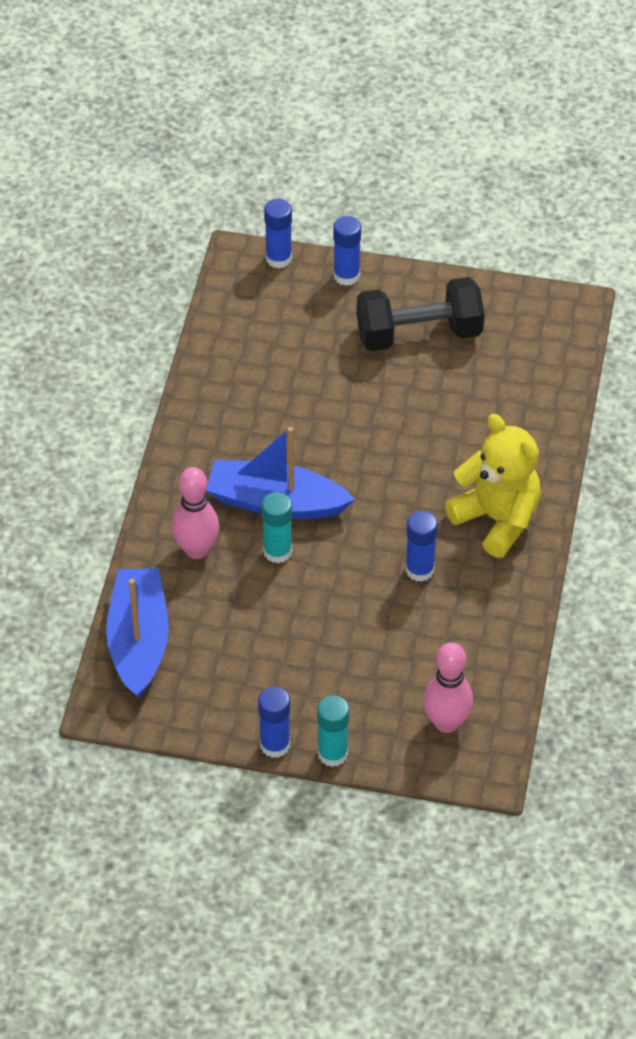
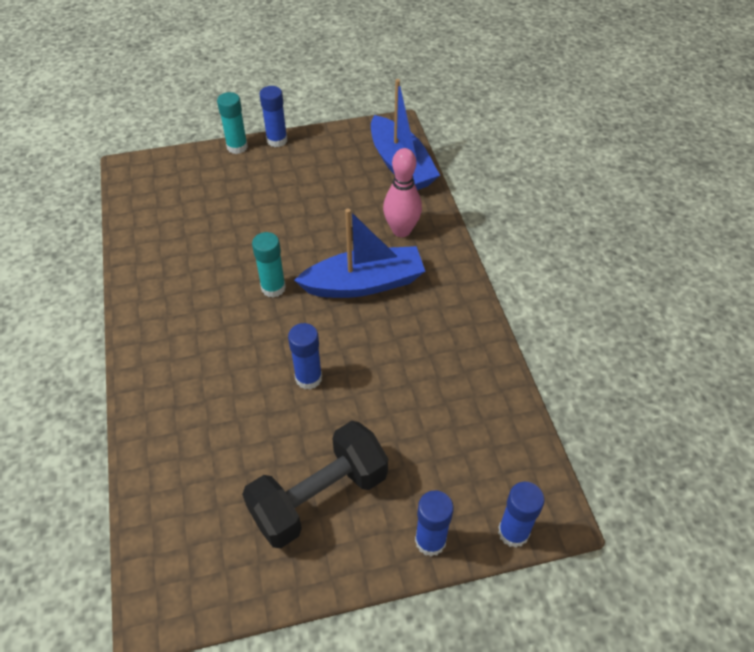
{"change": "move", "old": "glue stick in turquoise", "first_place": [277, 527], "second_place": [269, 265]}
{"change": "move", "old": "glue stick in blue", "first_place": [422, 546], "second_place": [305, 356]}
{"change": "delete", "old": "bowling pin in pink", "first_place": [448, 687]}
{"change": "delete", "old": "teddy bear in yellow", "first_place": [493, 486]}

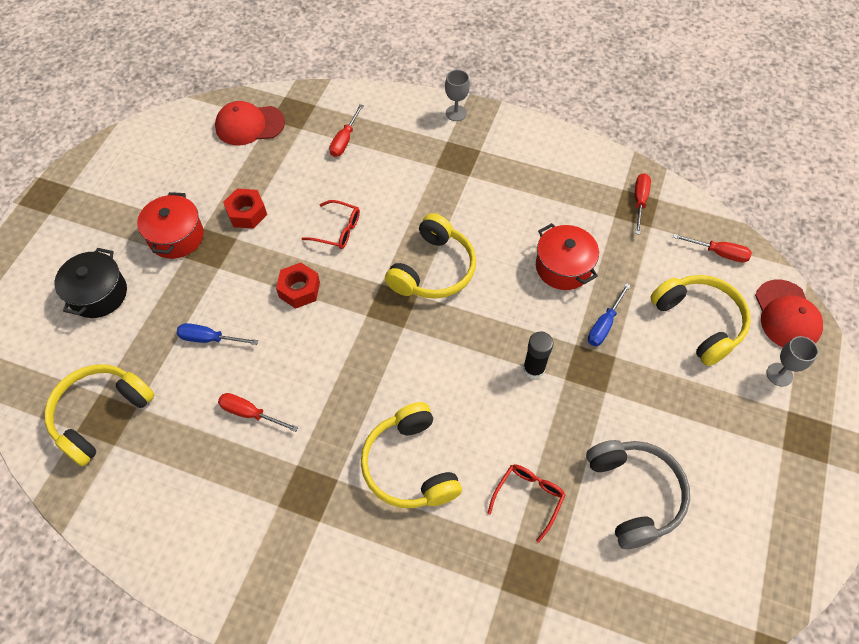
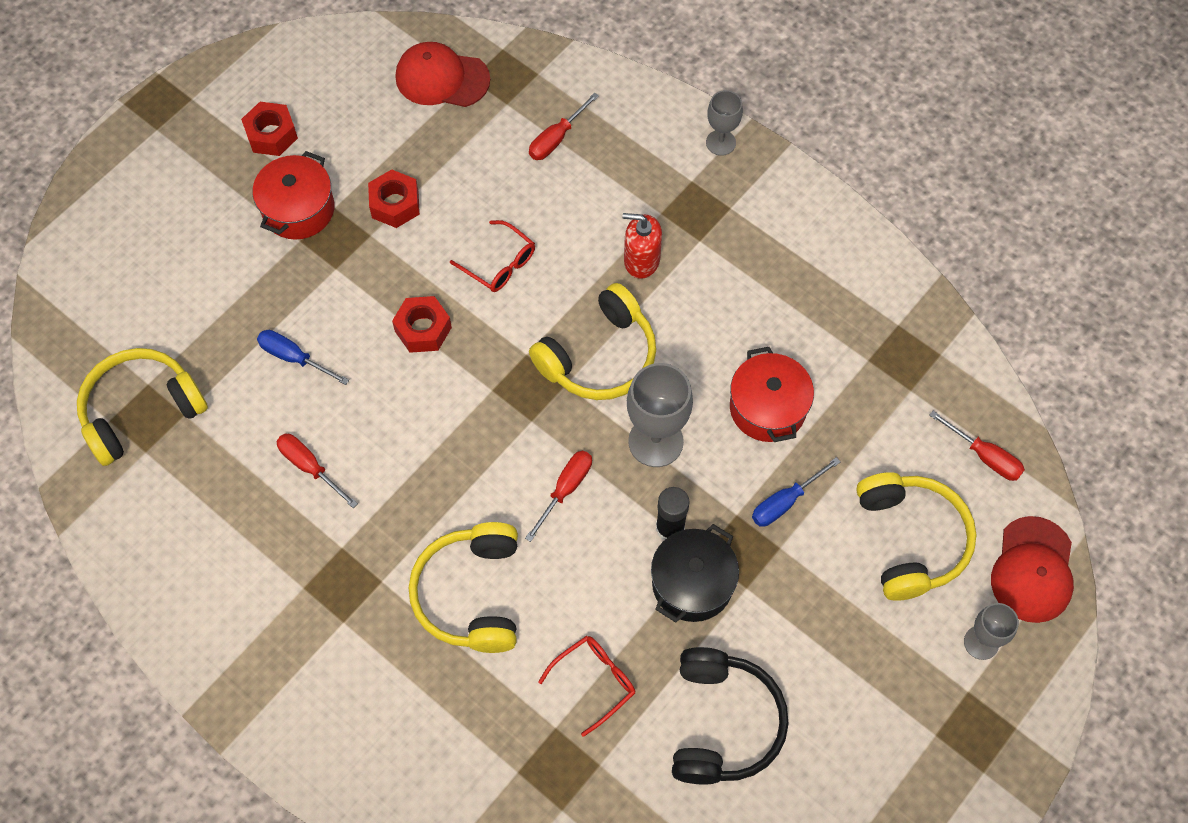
{"change": "move", "old": "pot in black", "first_place": [90, 283], "second_place": [695, 573]}
{"change": "recolor", "old": "headphones in grey", "new": "headphones in black", "first_place": [638, 494], "second_place": [730, 716]}
{"change": "move", "old": "screwdriver in red", "first_place": [643, 204], "second_place": [558, 496]}
{"change": "insert", "new": "nut in red", "second_place": [269, 129]}
{"change": "insert", "new": "soap dispenser in red", "second_place": [642, 246]}
{"change": "insert", "new": "goblet in grey", "second_place": [660, 415]}

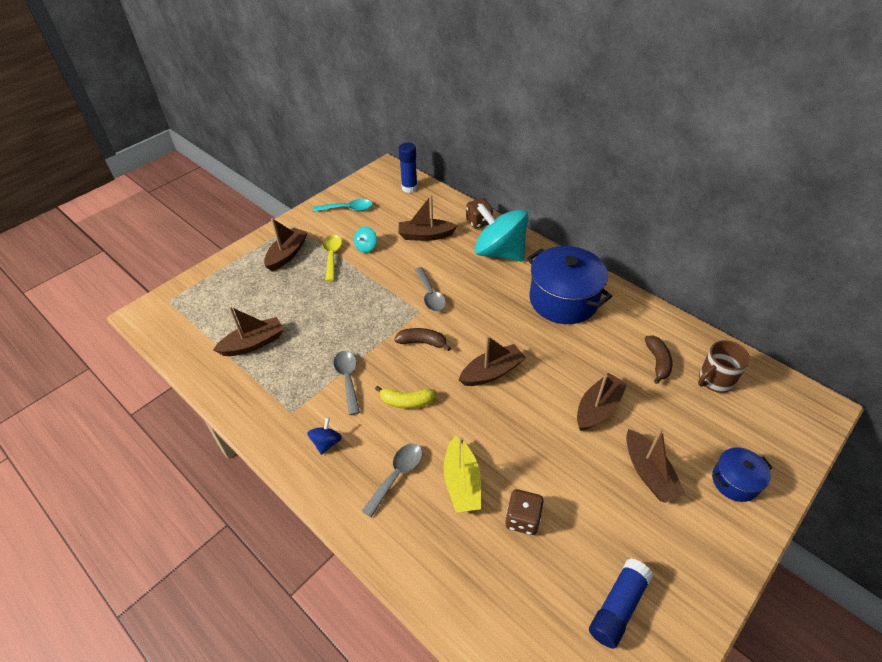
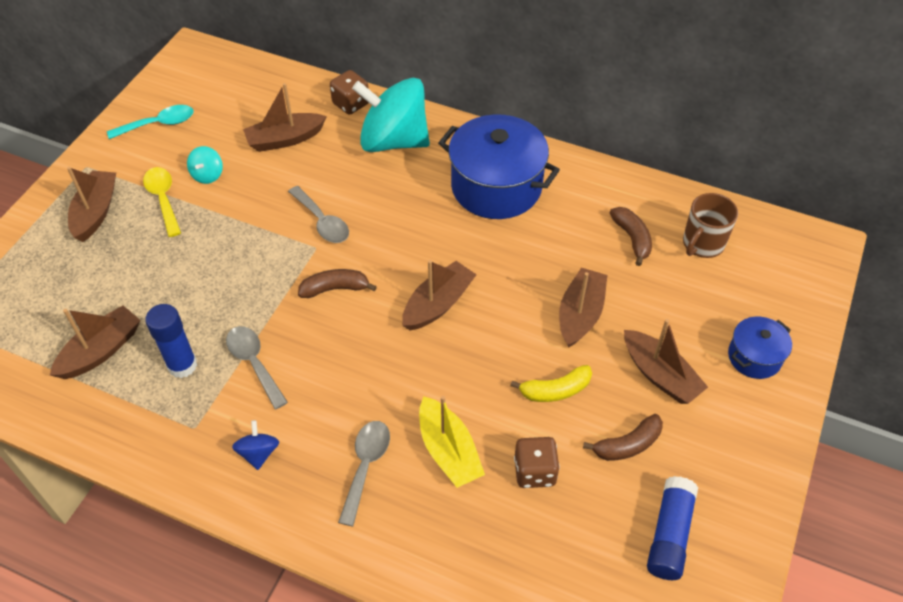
{"change": "move", "old": "banana in yellow", "first_place": [405, 397], "second_place": [551, 383]}
{"change": "move", "old": "glue stick in blue", "first_place": [408, 168], "second_place": [171, 341]}
{"change": "insert", "new": "banana in brown", "second_place": [623, 437]}

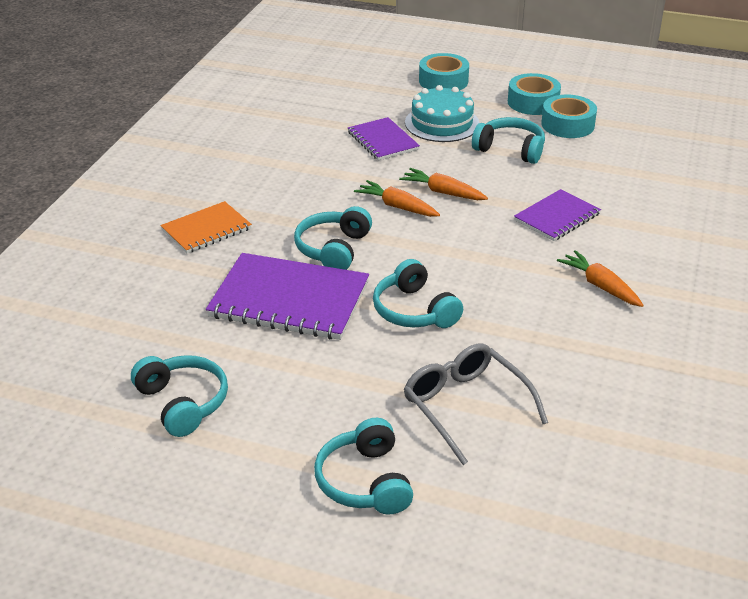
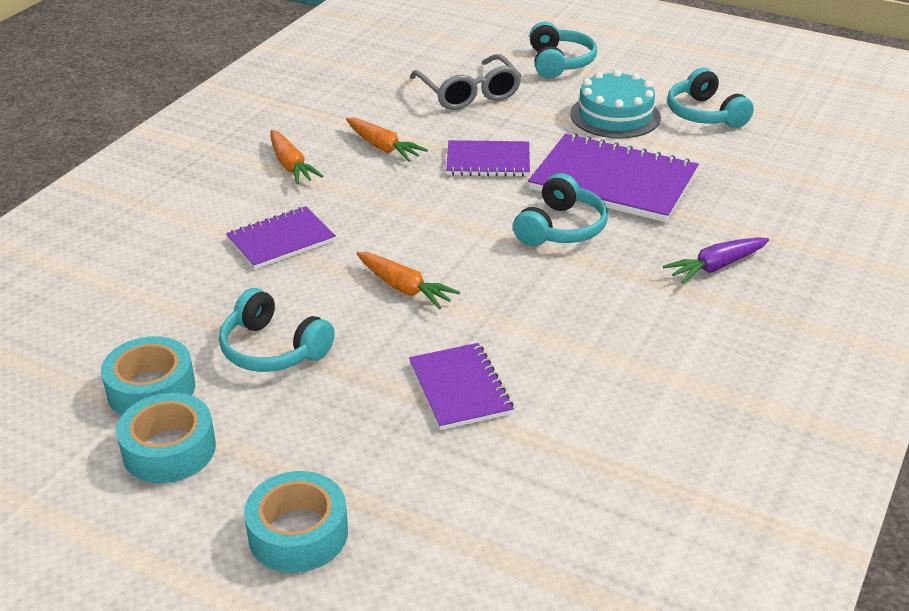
{"change": "replace", "old": "notebook in orange", "new": "carrot in purple", "first_place": [206, 227], "second_place": [716, 260]}
{"change": "move", "old": "carrot in orange", "first_place": [397, 198], "second_place": [387, 140]}
{"change": "replace", "old": "headphones in turquoise", "new": "notebook in purple", "first_place": [418, 293], "second_place": [488, 158]}
{"change": "move", "old": "cake in turquoise", "first_place": [442, 113], "second_place": [615, 104]}

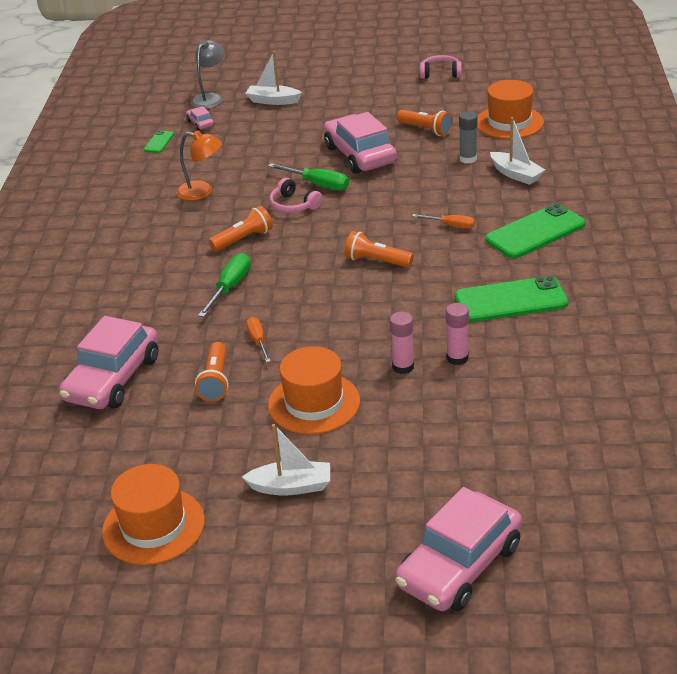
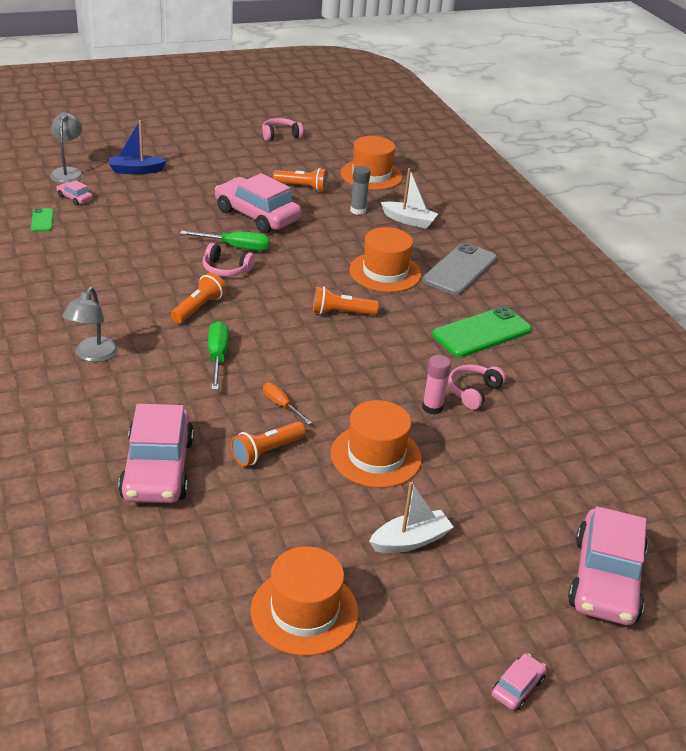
{"change": "delete", "old": "lamp in orange", "first_place": [199, 165]}
{"change": "rotate", "old": "flashlight in orange", "first_place": [212, 372], "second_place": [268, 443], "degrees": 75}
{"change": "recolor", "old": "boat in white", "new": "boat in blue", "first_place": [273, 78], "second_place": [138, 147]}
{"change": "replace", "old": "screwdriver in orange", "new": "hat in orange", "first_place": [443, 221], "second_place": [385, 259]}
{"change": "replace", "old": "glue stick in pink", "new": "headphones in pink", "first_place": [457, 334], "second_place": [477, 387]}
{"change": "recolor", "old": "phone in green", "new": "phone in grey", "first_place": [535, 231], "second_place": [460, 268]}
{"change": "insert", "new": "lamp in grey", "second_place": [90, 324]}
{"change": "insert", "new": "car in pink", "second_place": [519, 681]}

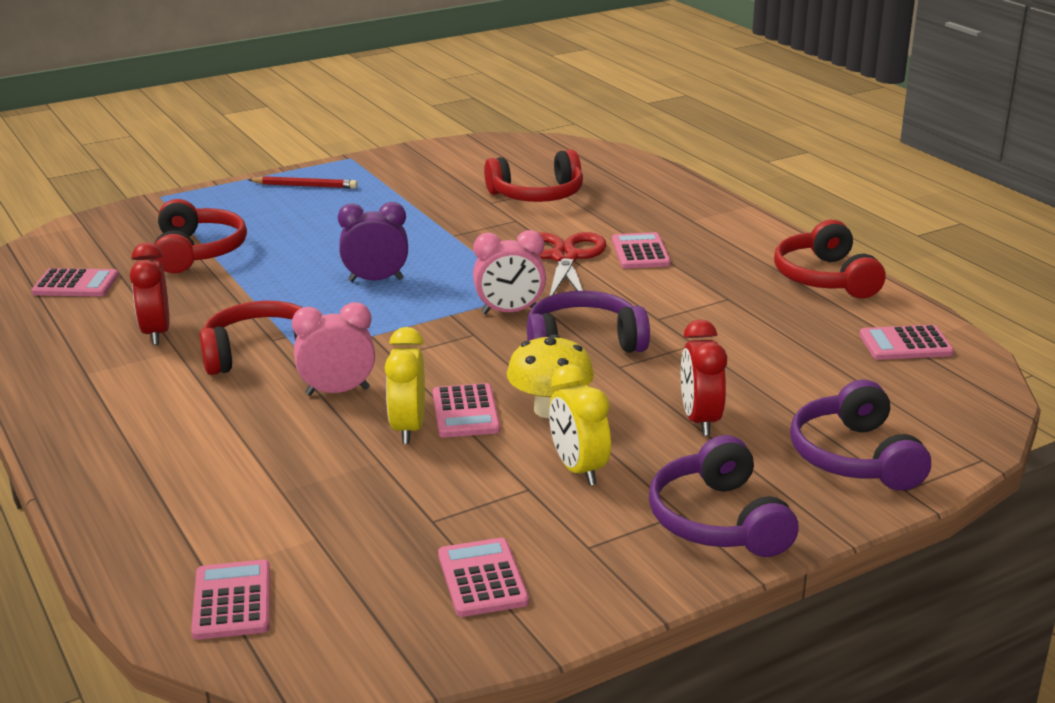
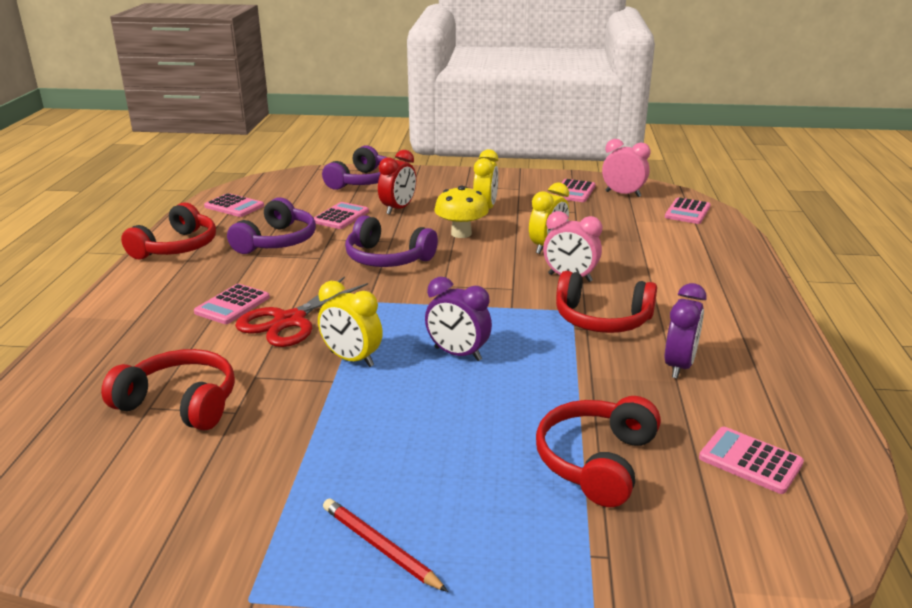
{"change": "recolor", "old": "clock in red", "new": "clock in purple", "first_place": [149, 293], "second_place": [686, 331]}
{"change": "move", "old": "calculator in pink", "first_place": [466, 410], "second_place": [341, 215]}
{"change": "move", "old": "clock in pink", "first_place": [509, 272], "second_place": [626, 168]}
{"change": "move", "old": "headphones in purple", "first_place": [724, 496], "second_place": [271, 226]}
{"change": "insert", "new": "clock in yellow", "second_place": [350, 324]}

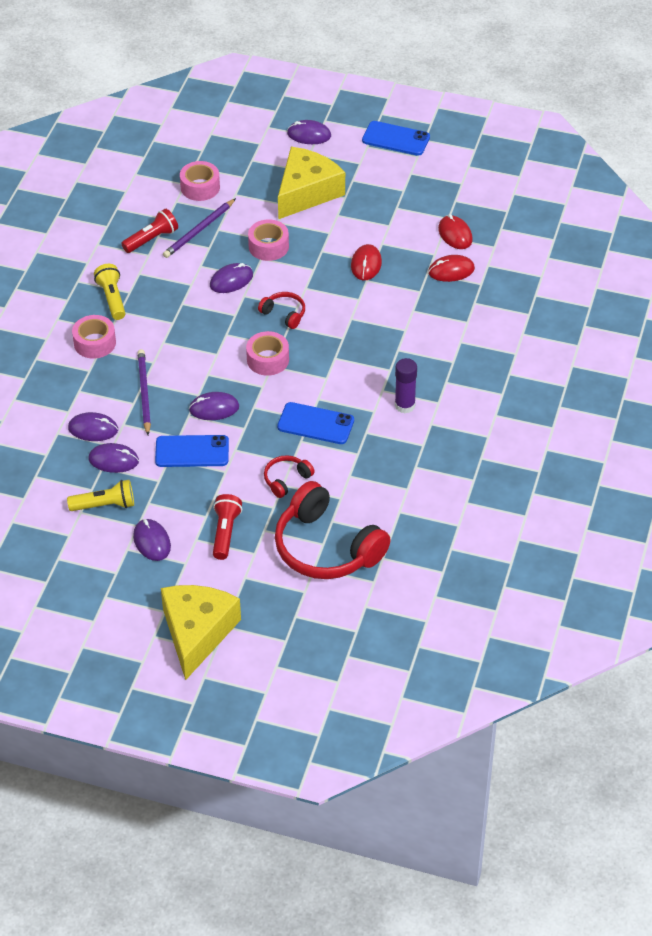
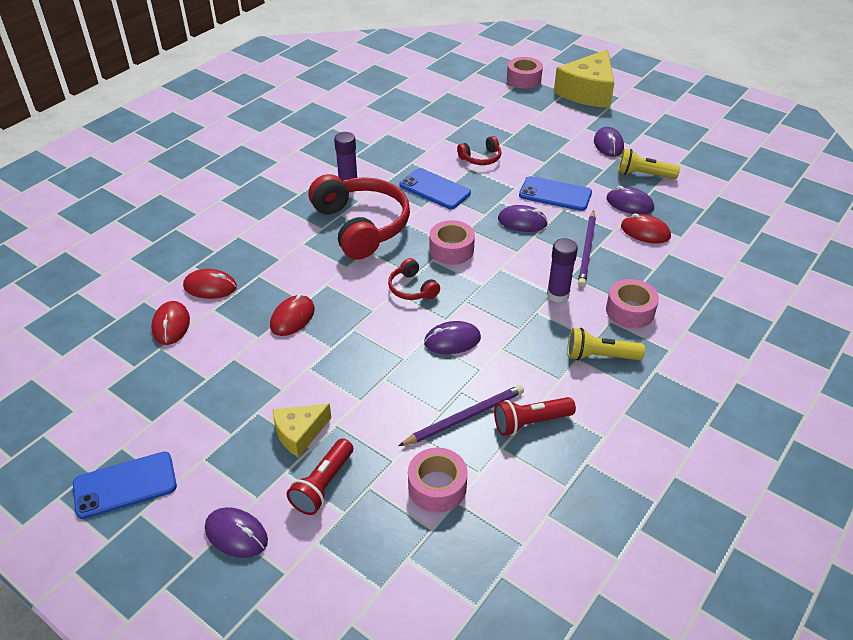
{"change": "recolor", "old": "mouse in purple", "new": "mouse in red", "first_place": [93, 426], "second_place": [646, 228]}
{"change": "rotate", "old": "flashlight in yellow", "first_place": [110, 292], "second_place": [606, 344], "degrees": 90}
{"change": "move", "old": "flashlight in red", "first_place": [227, 527], "second_place": [320, 476]}
{"change": "move", "old": "tape in pink", "first_place": [268, 240], "second_place": [525, 73]}
{"change": "move", "old": "headphones in red", "first_place": [333, 530], "second_place": [359, 216]}
{"change": "resize", "old": "cheese in yellow", "first_place": [311, 183], "second_place": [301, 431], "factor": 0.54}
{"change": "rotate", "old": "phone in blue", "first_place": [396, 138], "second_place": [125, 485], "degrees": -60}
{"change": "insert", "new": "glue stick in purple", "second_place": [562, 270]}

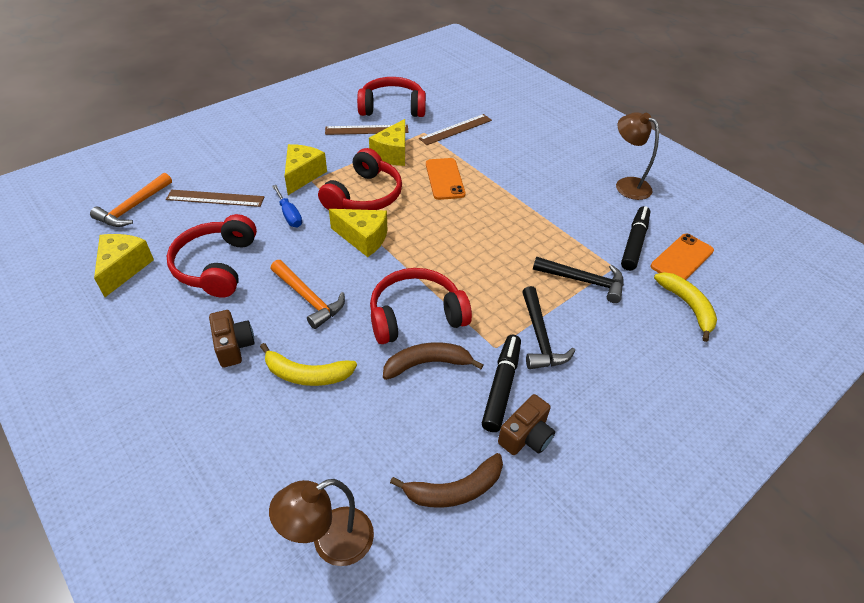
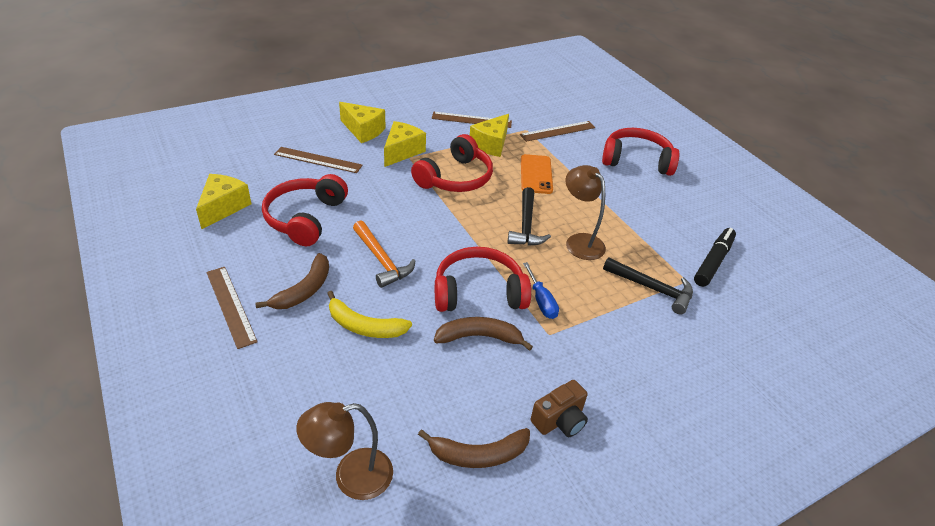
{"change": "delete", "old": "hammer in orange", "first_place": [131, 200]}
{"change": "replace", "old": "camera in brown", "new": "banana in brown", "first_place": [232, 338], "second_place": [292, 281]}
{"change": "move", "old": "screwdriver in blue", "first_place": [287, 206], "second_place": [541, 290]}
{"change": "move", "old": "cheese in yellow", "first_place": [358, 233], "second_place": [362, 122]}
{"change": "move", "old": "headphones in red", "first_place": [391, 97], "second_place": [640, 152]}
{"change": "delete", "old": "marker in black", "first_place": [501, 383]}
{"change": "move", "old": "hammer in black", "first_place": [548, 327], "second_place": [529, 216]}
{"change": "move", "old": "lamp in brown", "first_place": [637, 156], "second_place": [586, 212]}
{"change": "delete", "old": "phone in orange", "first_place": [682, 257]}
{"change": "delete", "old": "banana in yellow", "first_place": [685, 307]}
{"change": "insert", "new": "ruler in brown", "second_place": [232, 308]}

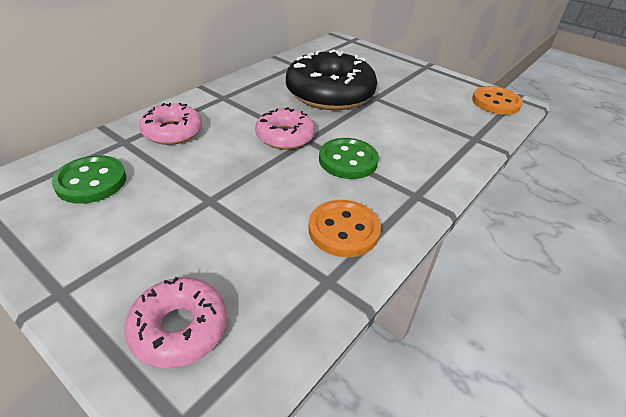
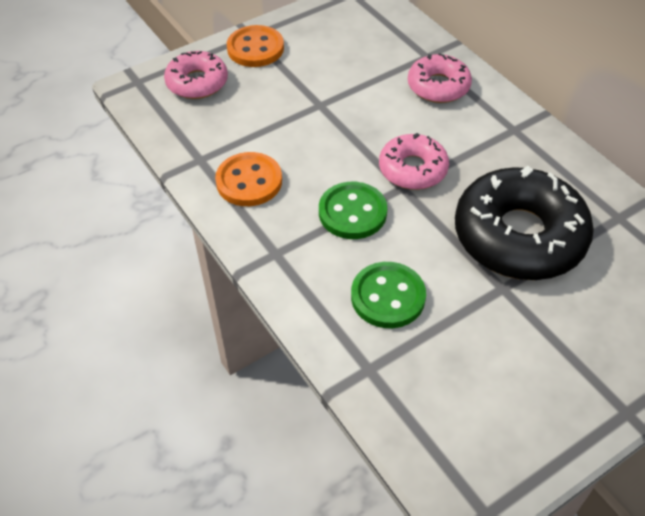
{"change": "move", "old": "button in green", "first_place": [89, 179], "second_place": [388, 295]}
{"change": "move", "old": "button in orange", "first_place": [497, 100], "second_place": [255, 46]}

